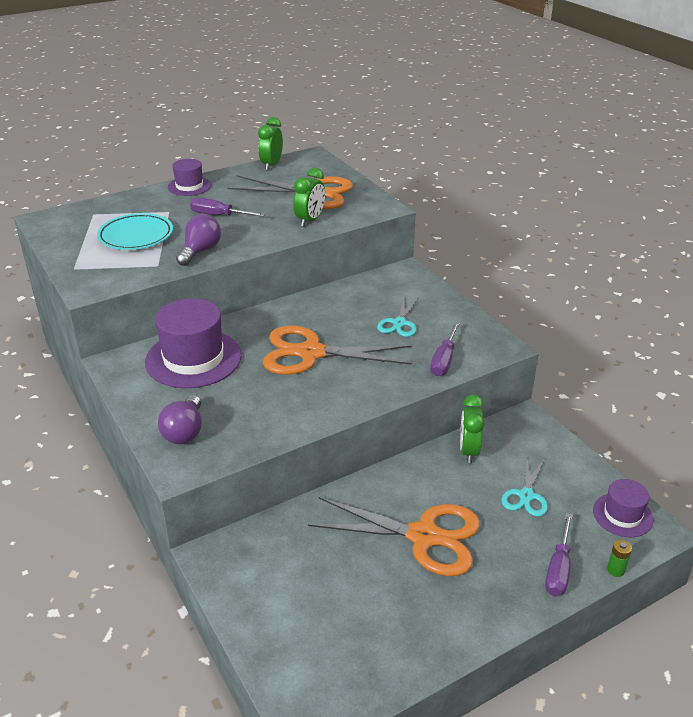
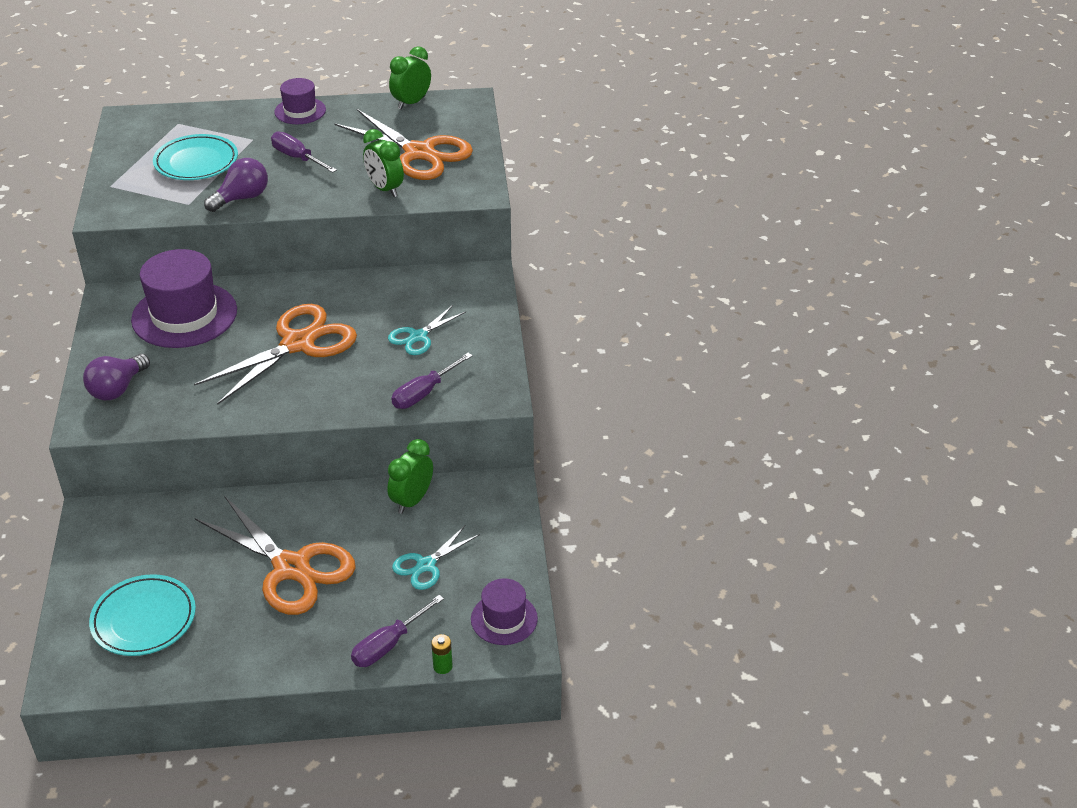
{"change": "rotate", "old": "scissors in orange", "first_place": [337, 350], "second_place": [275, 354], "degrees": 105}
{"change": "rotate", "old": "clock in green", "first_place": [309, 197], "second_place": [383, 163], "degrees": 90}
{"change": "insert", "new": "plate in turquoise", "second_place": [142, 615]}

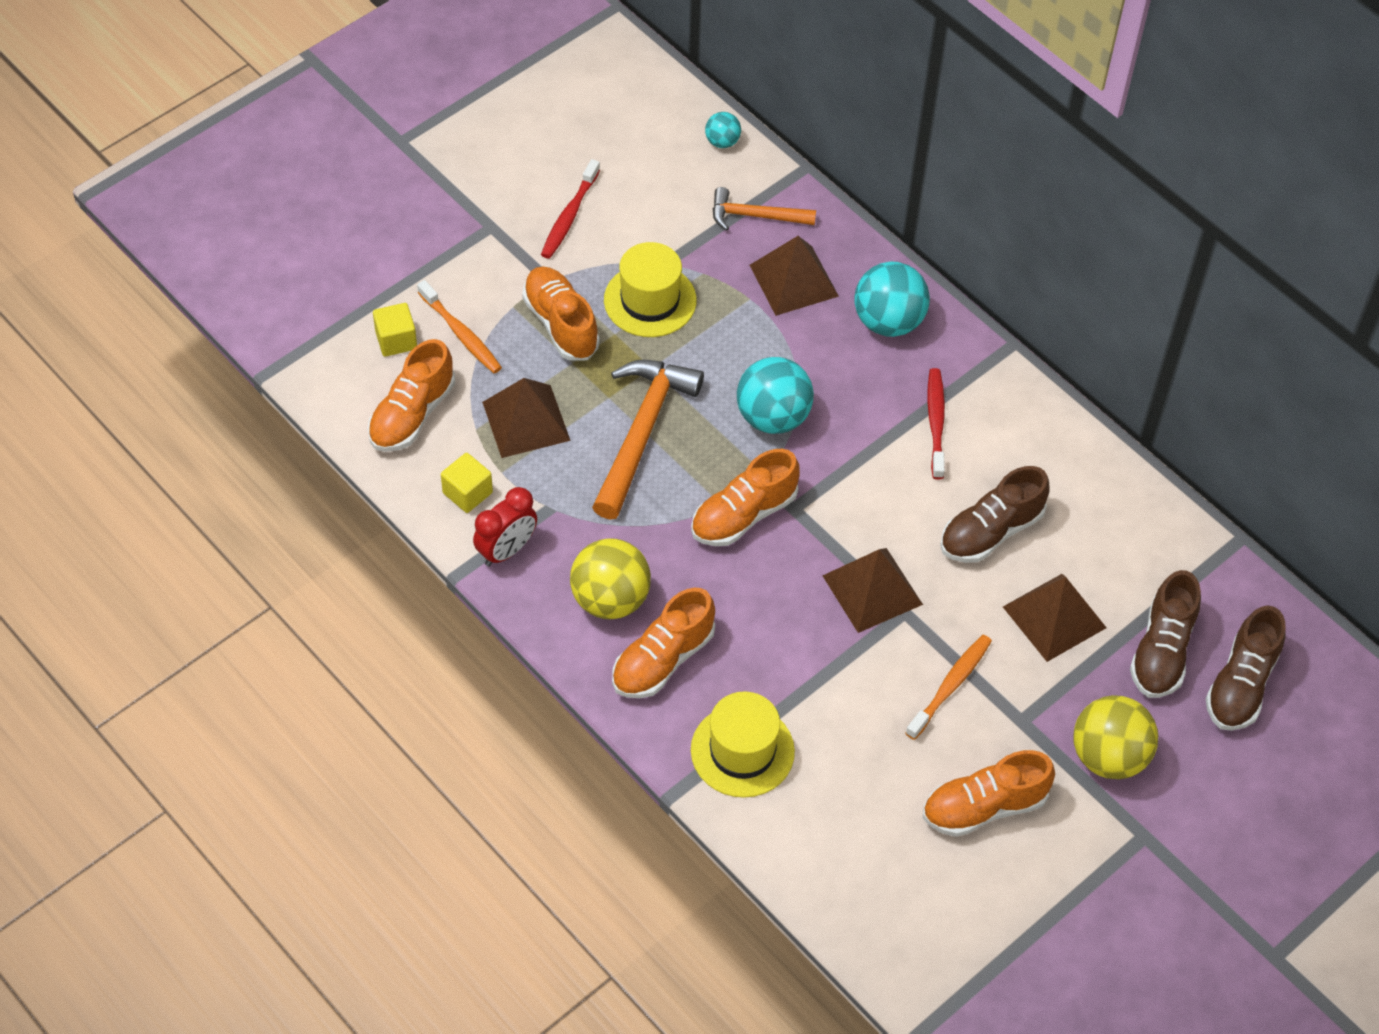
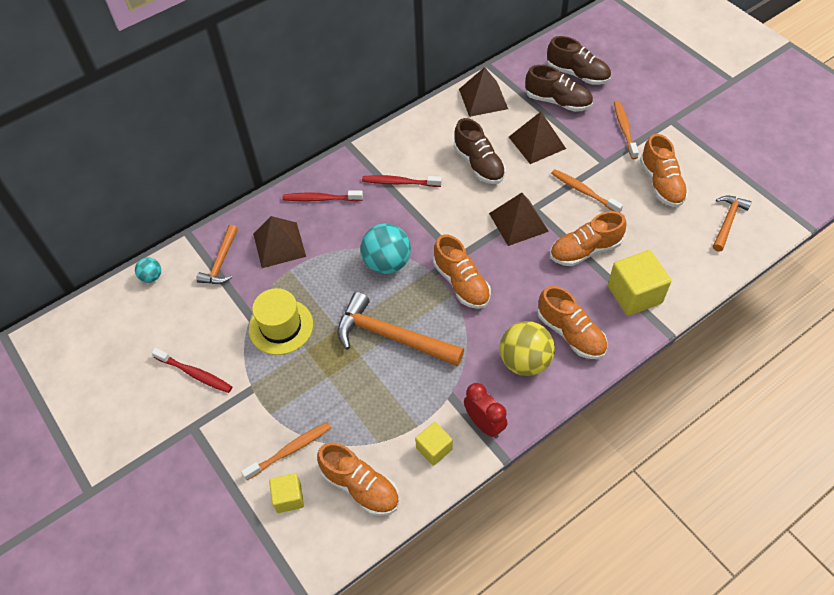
{"change": "move", "old": "pyramid in brown", "first_place": [526, 418], "second_place": [483, 92]}
{"change": "move", "old": "shoe in orange", "first_place": [561, 313], "second_place": [588, 238]}
{"change": "replace", "old": "hat in yellow", "new": "cube in yellow", "first_place": [743, 744], "second_place": [639, 283]}
{"change": "replace", "old": "ball in turquoise", "new": "toothbrush in red", "first_place": [892, 299], "second_place": [323, 196]}
{"change": "replace", "old": "ball in yellow", "new": "toothbrush in orange", "first_place": [1115, 737], "second_place": [626, 130]}
{"change": "insert", "new": "hammer in orange", "second_place": [732, 224]}

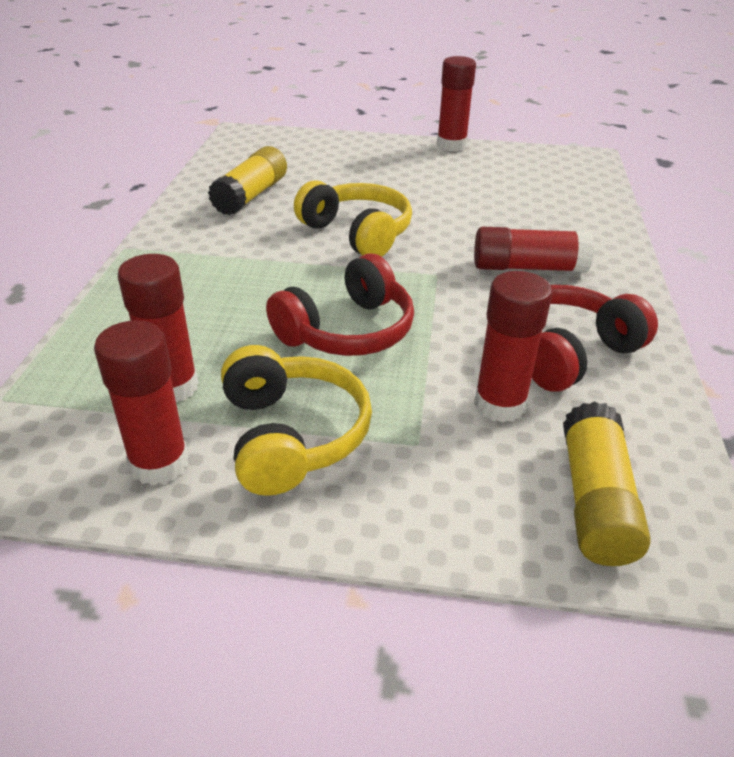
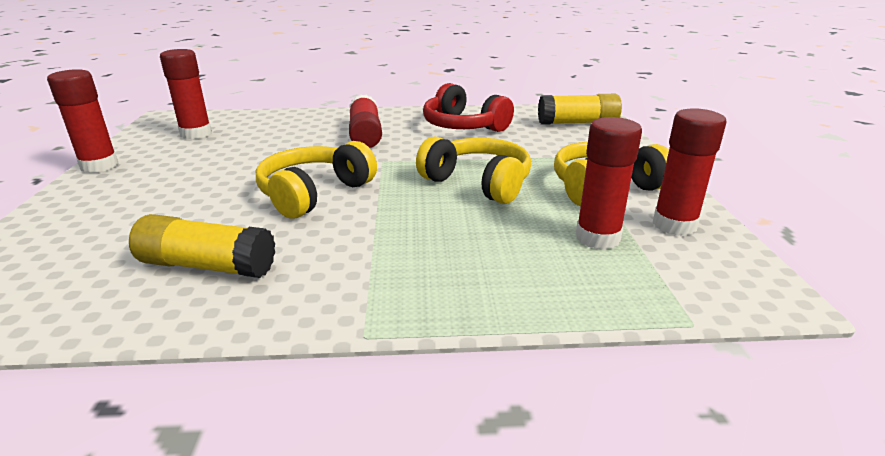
{"change": "recolor", "old": "headphones in red", "new": "headphones in yellow", "first_place": [340, 305], "second_place": [473, 170]}
{"change": "move", "old": "glue stick in red", "first_place": [513, 347], "second_place": [186, 94]}

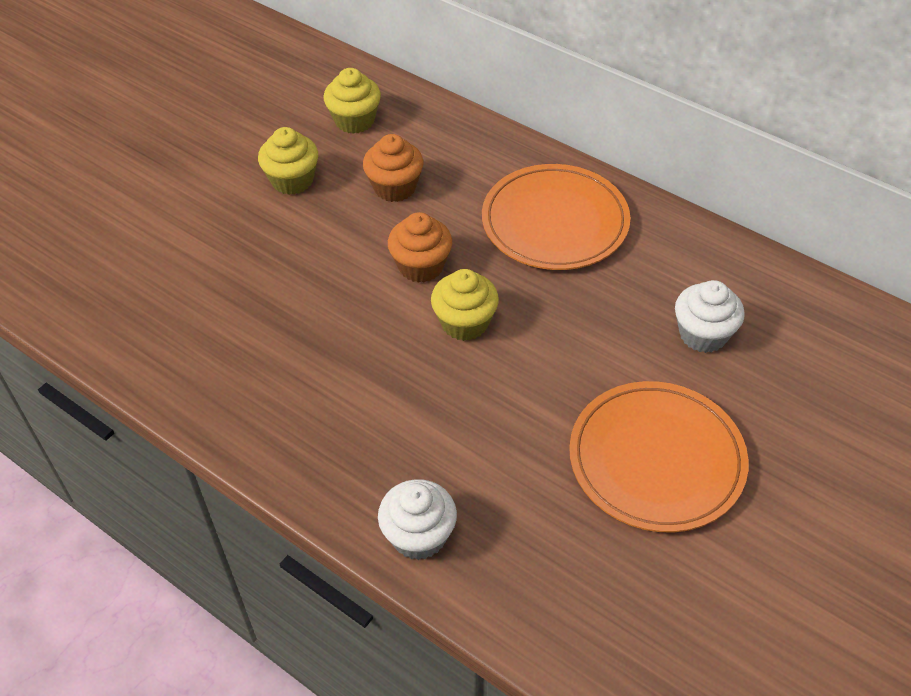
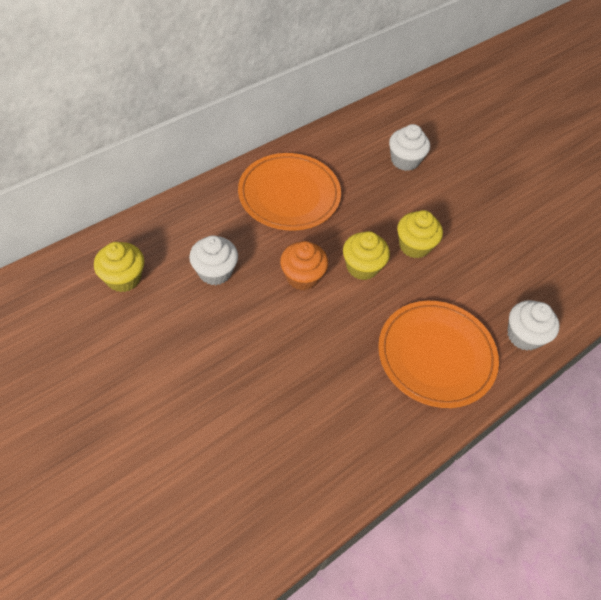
{"change": "move", "old": "cupcake in yellow", "first_place": [288, 161], "second_place": [420, 234]}
{"change": "recolor", "old": "cupcake in orange", "new": "cupcake in white", "first_place": [393, 168], "second_place": [213, 260]}
{"change": "move", "old": "plate in orange", "first_place": [659, 456], "second_place": [438, 354]}

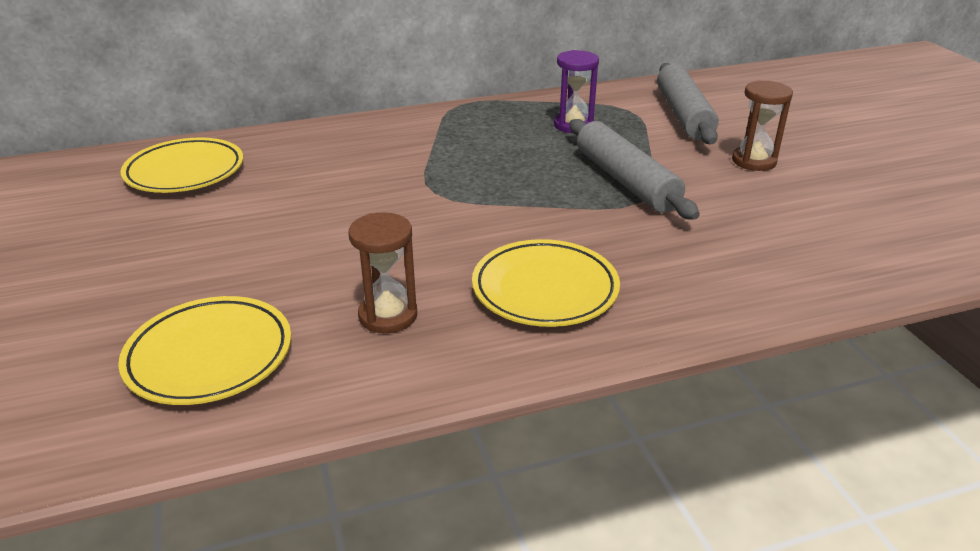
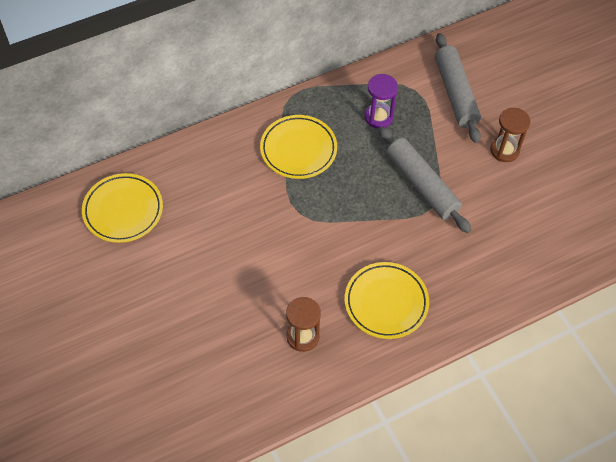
{"change": "move", "old": "plate in yellow", "first_place": [204, 350], "second_place": [298, 147]}

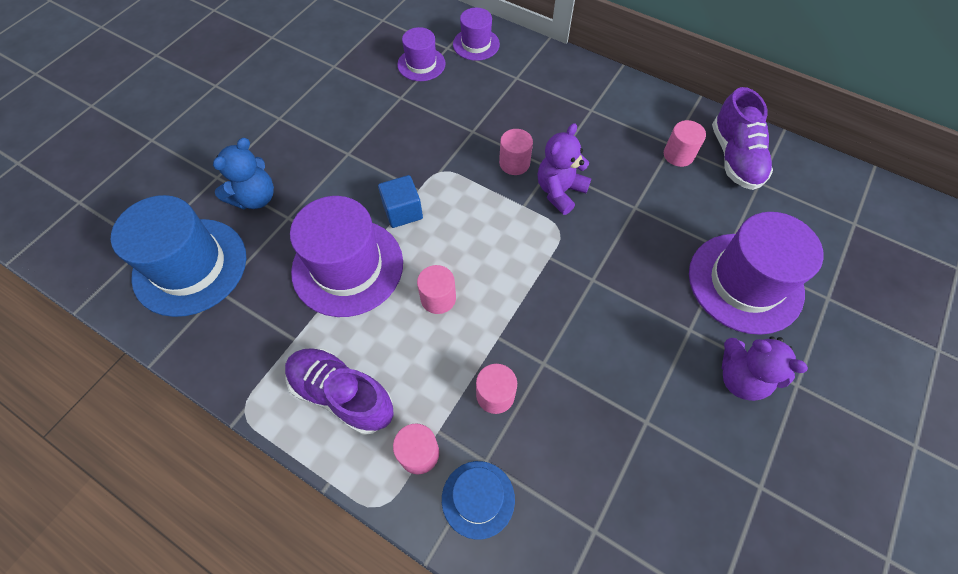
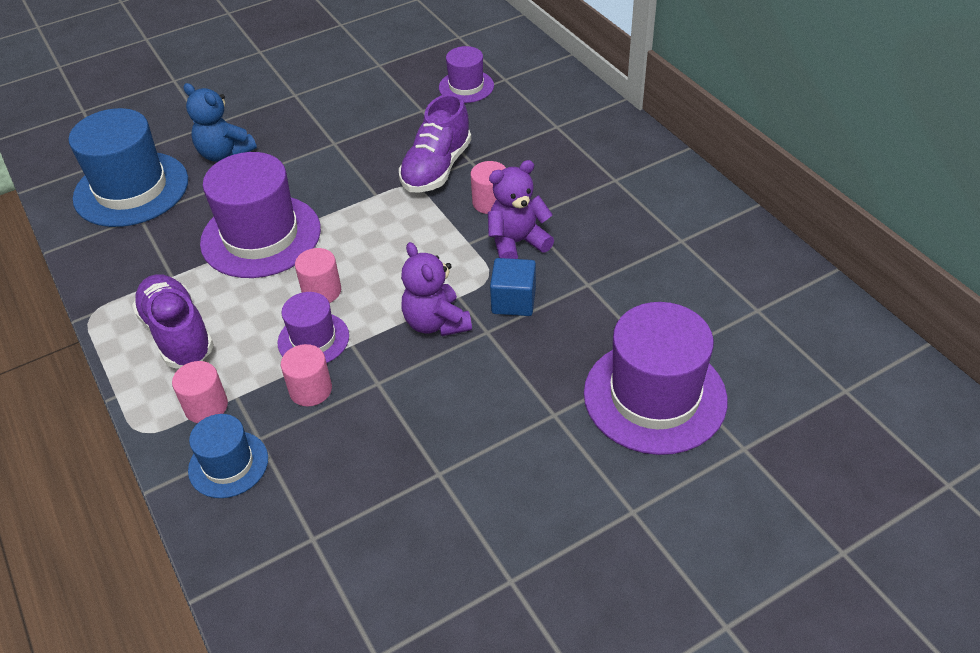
{"change": "rotate", "old": "teddy bear in blue", "first_place": [243, 173], "second_place": [220, 122], "degrees": 60}
{"change": "move", "old": "cube in blue", "first_place": [400, 201], "second_place": [513, 287]}
{"change": "move", "old": "hat in purple", "first_place": [476, 34], "second_place": [313, 327]}
{"change": "delete", "old": "cylinder in pink", "first_place": [685, 143]}
{"change": "move", "old": "shoe in purple", "first_place": [742, 138], "second_place": [435, 143]}
{"change": "move", "old": "teddy bear in purple", "first_place": [764, 369], "second_place": [436, 289]}

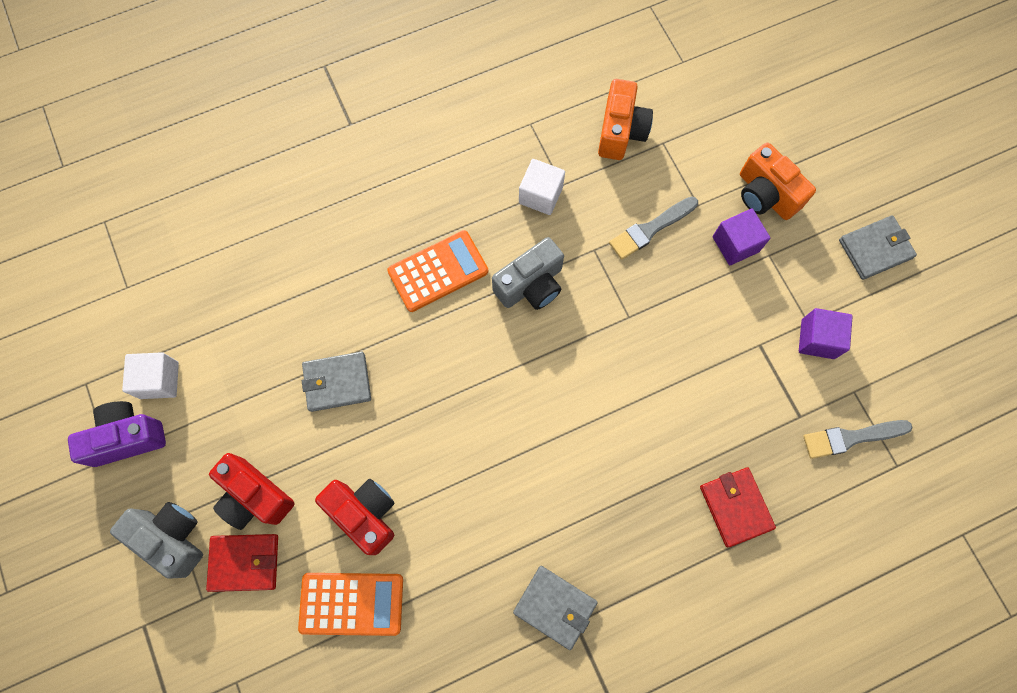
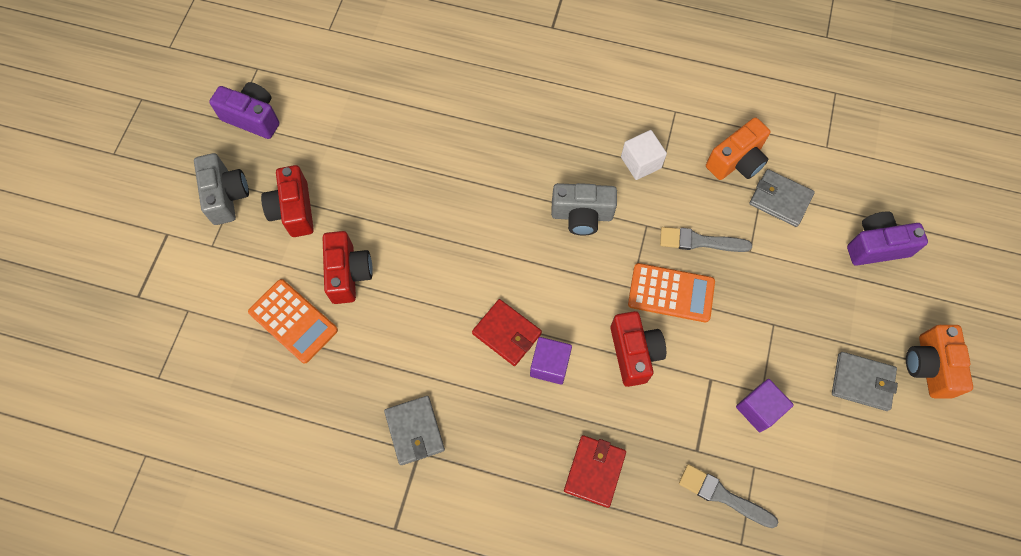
{"change": "delete", "old": "cube in white", "first_place": [150, 375]}
{"change": "move", "old": "wallet in red", "first_place": [242, 563], "second_place": [507, 332]}
{"change": "move", "old": "wallet in grey", "first_place": [336, 382], "second_place": [782, 198]}
{"change": "move", "old": "calculator in orange", "first_place": [437, 271], "second_place": [671, 292]}
{"change": "move", "old": "cube in purple", "first_place": [741, 237], "second_place": [551, 361]}
{"change": "move", "old": "camera in orange", "first_place": [778, 181], "second_place": [939, 362]}
{"change": "insert", "new": "camera in red", "second_place": [638, 349]}
{"change": "insert", "new": "camera in purple", "second_place": [887, 238]}

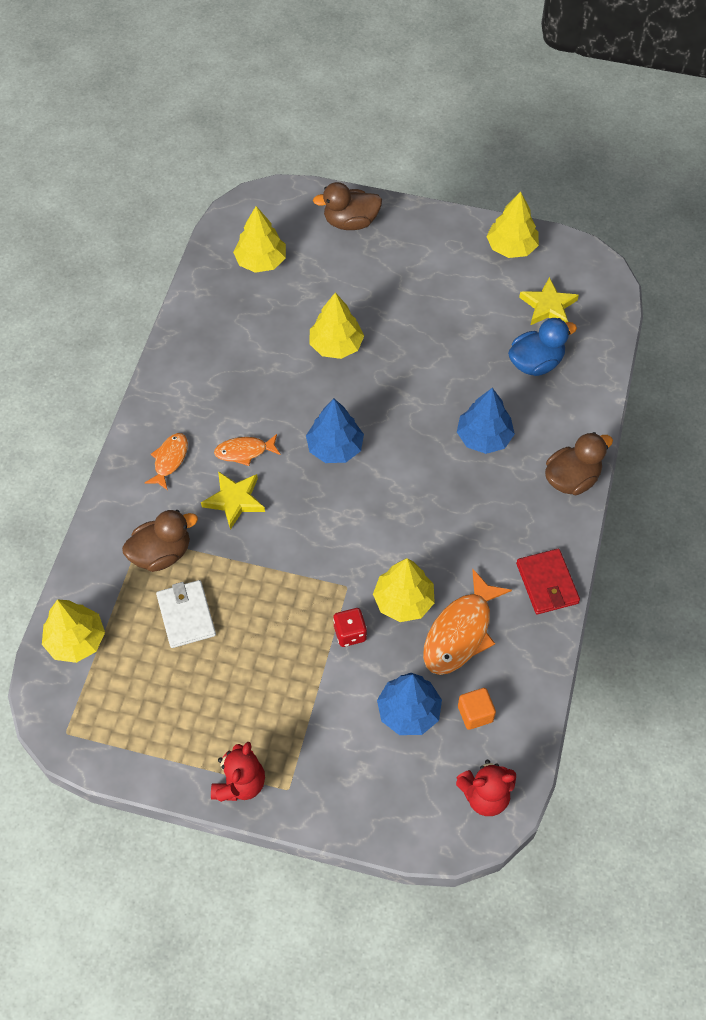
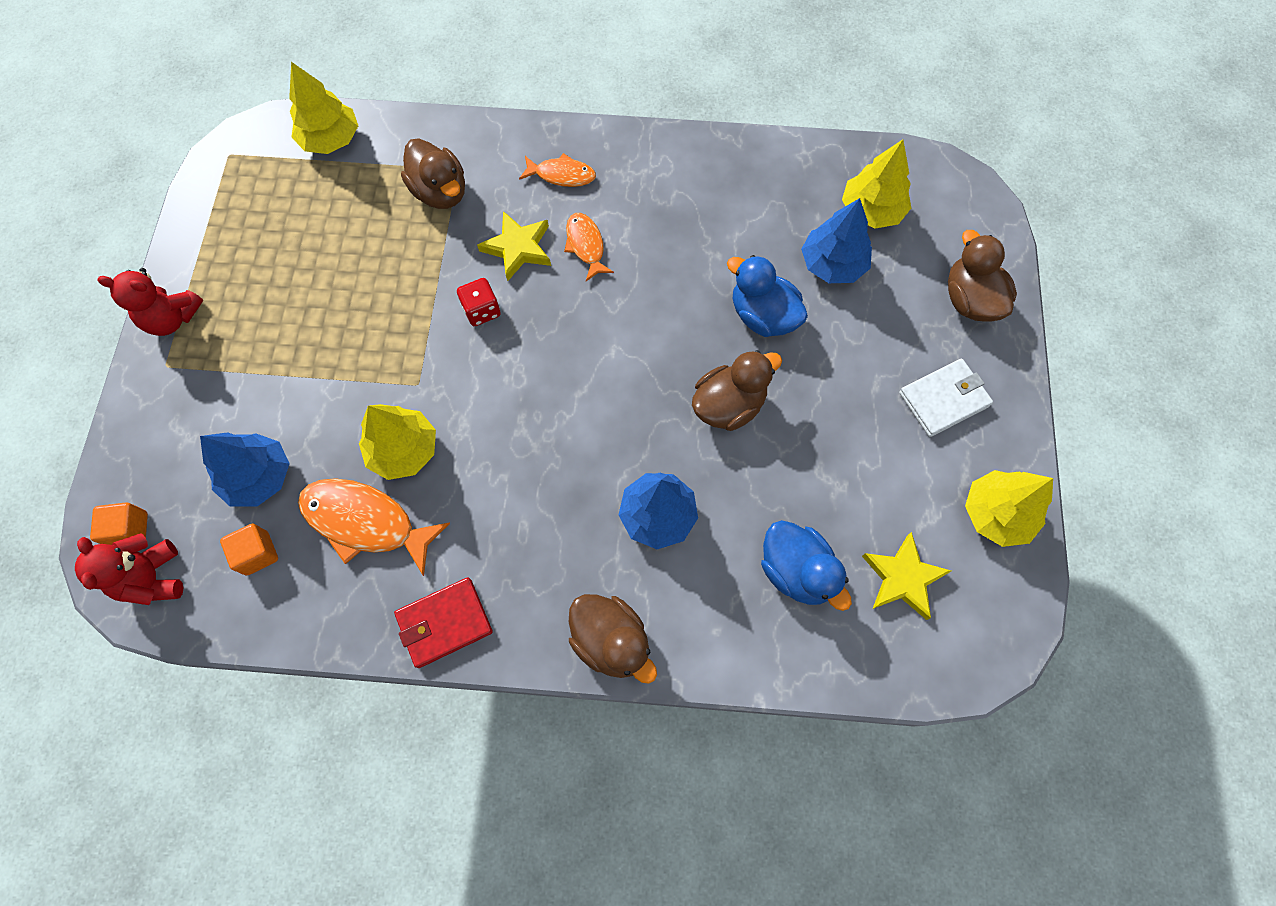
{"change": "move", "old": "wallet in white", "first_place": [186, 614], "second_place": [946, 398]}
{"change": "move", "old": "tree in blue", "first_place": [335, 431], "second_place": [836, 240]}
{"change": "replace", "old": "tree in yellow", "new": "duck in blue", "first_place": [337, 325], "second_place": [767, 296]}
{"change": "move", "old": "dice in red", "first_place": [350, 627], "second_place": [479, 302]}
{"change": "insert", "new": "cube in orange", "second_place": [119, 523]}
{"change": "insert", "new": "duck in brown", "second_place": [737, 390]}

